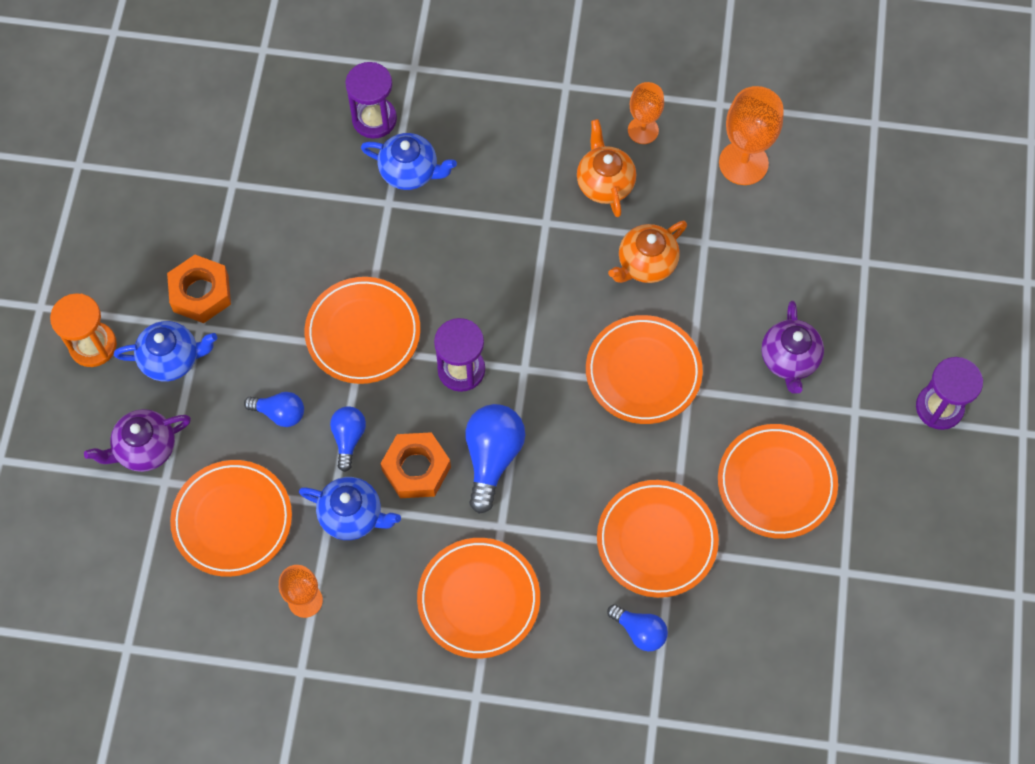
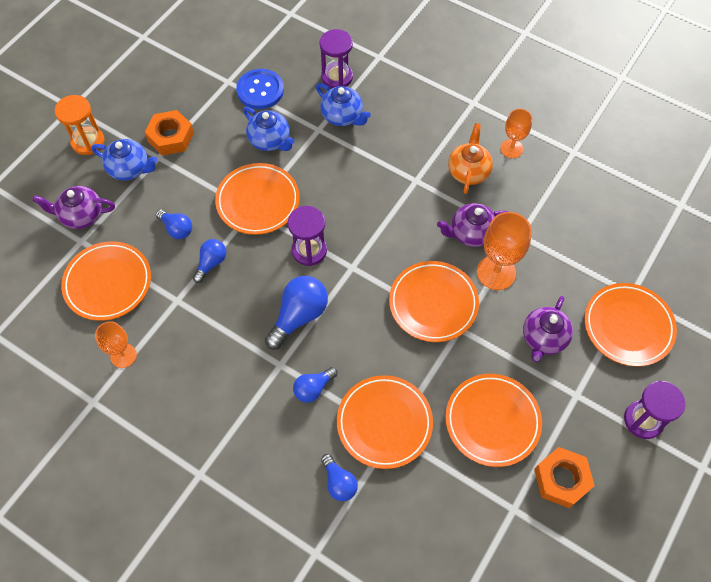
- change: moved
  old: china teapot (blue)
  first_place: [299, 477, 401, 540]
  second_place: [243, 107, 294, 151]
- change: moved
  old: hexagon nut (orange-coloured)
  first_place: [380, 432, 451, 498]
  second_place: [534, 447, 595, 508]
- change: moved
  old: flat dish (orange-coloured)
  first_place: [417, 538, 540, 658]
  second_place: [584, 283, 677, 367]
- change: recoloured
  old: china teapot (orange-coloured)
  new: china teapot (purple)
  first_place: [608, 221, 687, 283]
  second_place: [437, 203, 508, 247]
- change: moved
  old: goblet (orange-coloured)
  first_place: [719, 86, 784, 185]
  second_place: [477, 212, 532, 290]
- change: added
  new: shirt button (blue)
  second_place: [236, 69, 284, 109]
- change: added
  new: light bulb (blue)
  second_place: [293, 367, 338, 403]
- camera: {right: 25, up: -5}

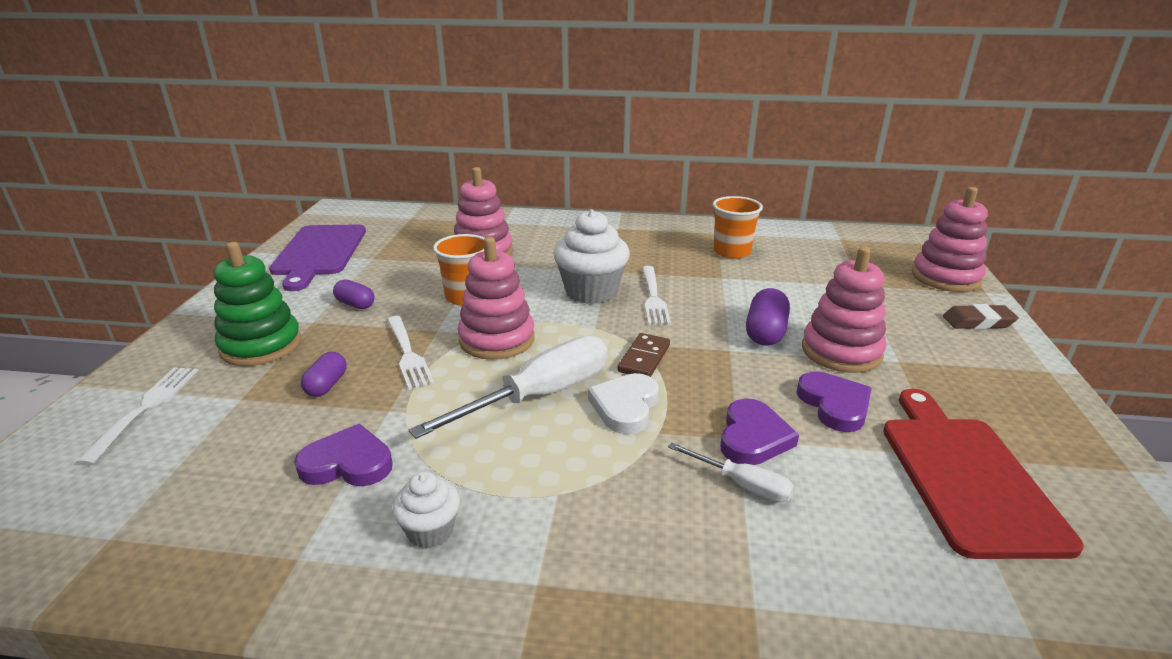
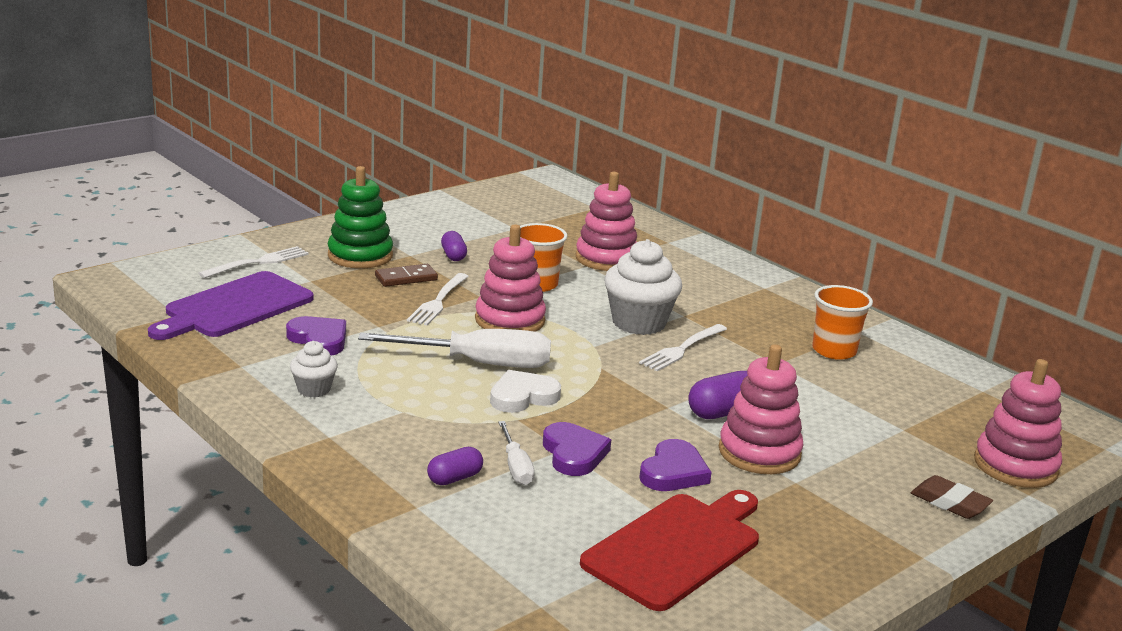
- change: moved
  old: cutting board (purple)
  first_place: [269, 224, 366, 291]
  second_place: [148, 271, 314, 340]
- change: moved
  old: capsule (purple)
  first_place: [301, 352, 347, 397]
  second_place: [427, 447, 483, 485]
- change: moved
  old: domino (dark brown)
  first_place: [617, 333, 670, 377]
  second_place: [375, 264, 438, 287]
- change: turned
  old: heart shape (purple)
  first_place: [720, 398, 799, 465]
  second_place: [543, 422, 611, 476]
  degrees: -75
- camera: {right: 40, up: -5}

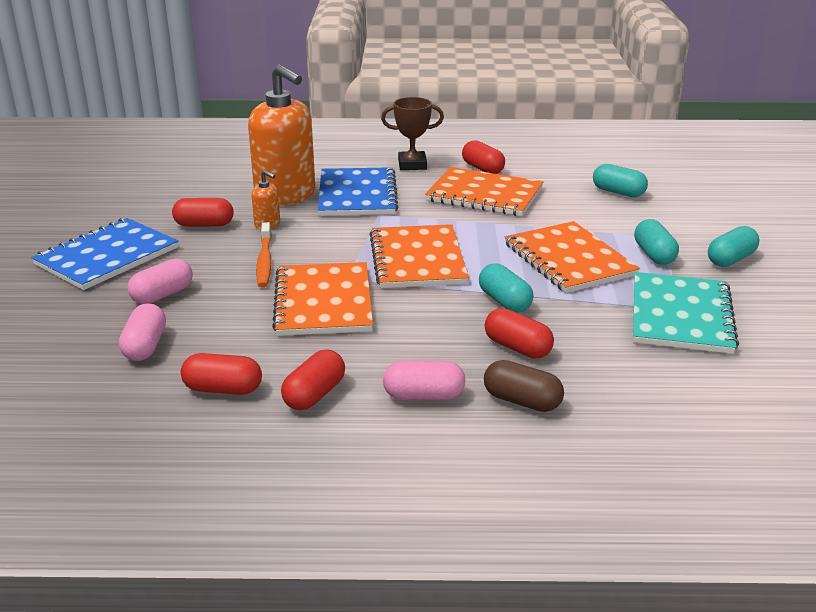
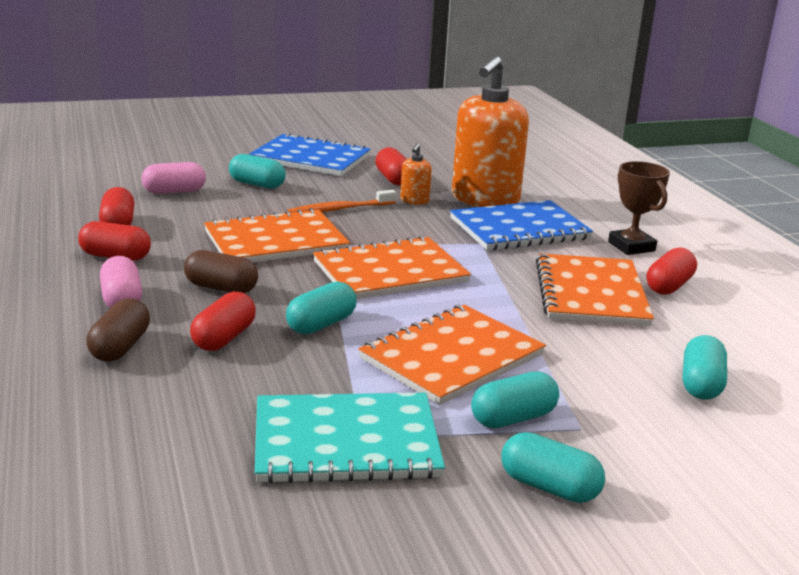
- change: recoloured
  old: capsule (rosy)
  new: capsule (teal)
  first_place: [127, 258, 193, 304]
  second_place: [229, 154, 286, 189]
- change: added
  new: capsule (dark brown)
  second_place: [184, 250, 258, 293]
- camera: {right: 70, up: -5}

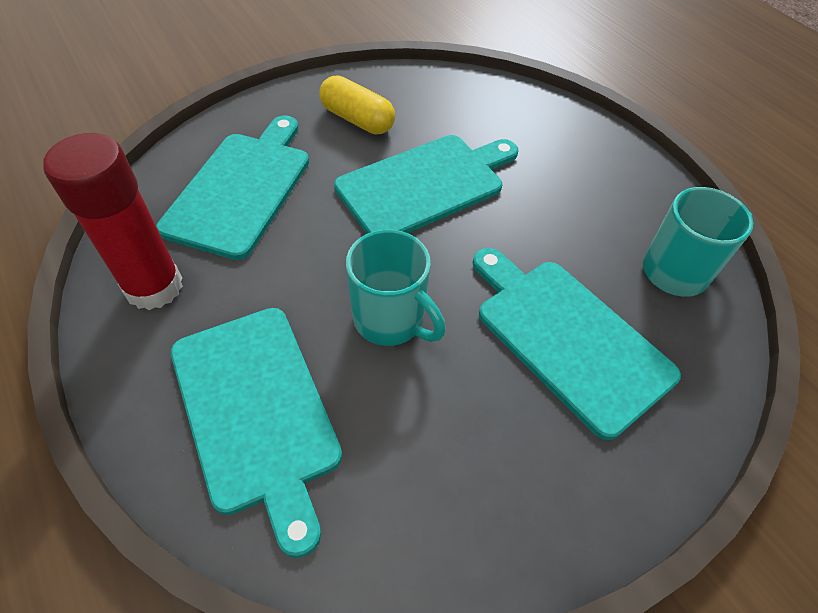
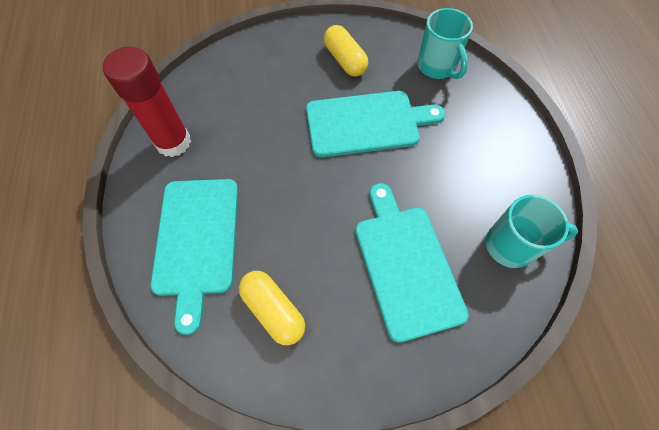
- change: removed
  old: cutting board (teal)
  first_place: [156, 115, 309, 260]
- change: moved
  old: tea mug (teal)
  first_place: [346, 230, 446, 346]
  second_place: [418, 8, 473, 79]
- change: added
  new: capsule (bright yellow)
  second_place: [239, 271, 305, 345]
- camera: {right: 25, up: 10}

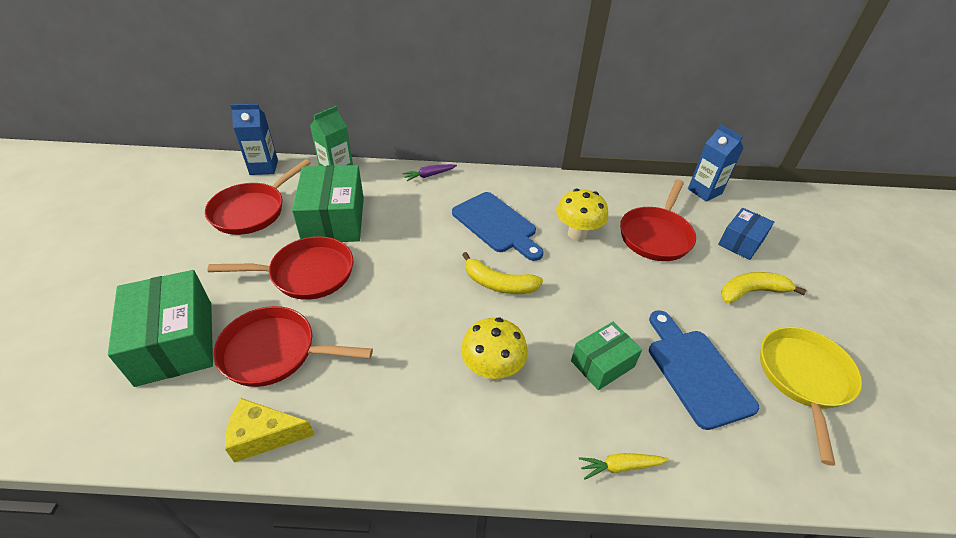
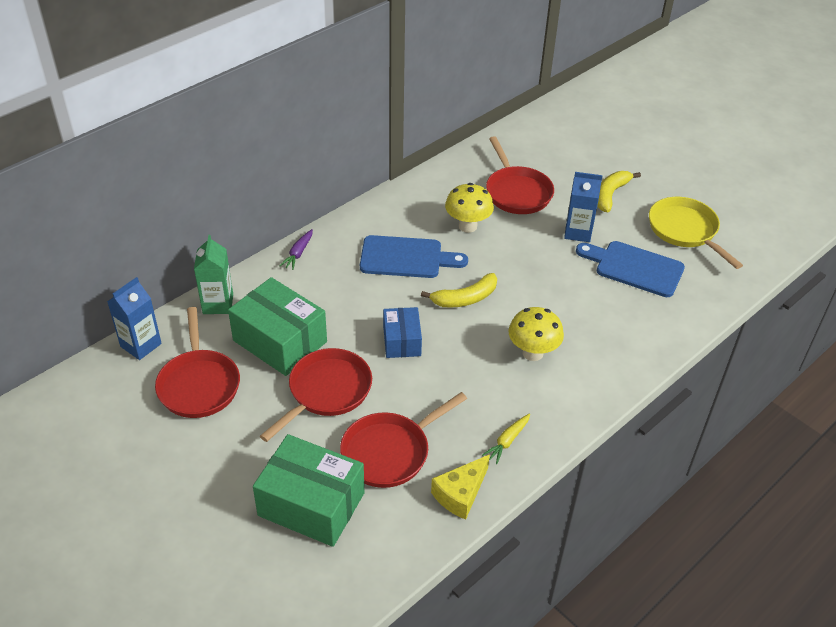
- change: removed
  old: box (emerald)
  first_place: [571, 322, 642, 390]
- change: moved
  old: root vegetable (bright yellow)
  first_place: [579, 453, 669, 479]
  second_place: [482, 414, 530, 464]
- change: moved
  old: juice carton (blue)
  first_place: [688, 124, 743, 202]
  second_place: [564, 172, 602, 242]
- change: moved
  old: box (blue)
  first_place: [718, 208, 774, 260]
  second_place: [383, 307, 422, 358]
- camera: {right: -45, up: 0}

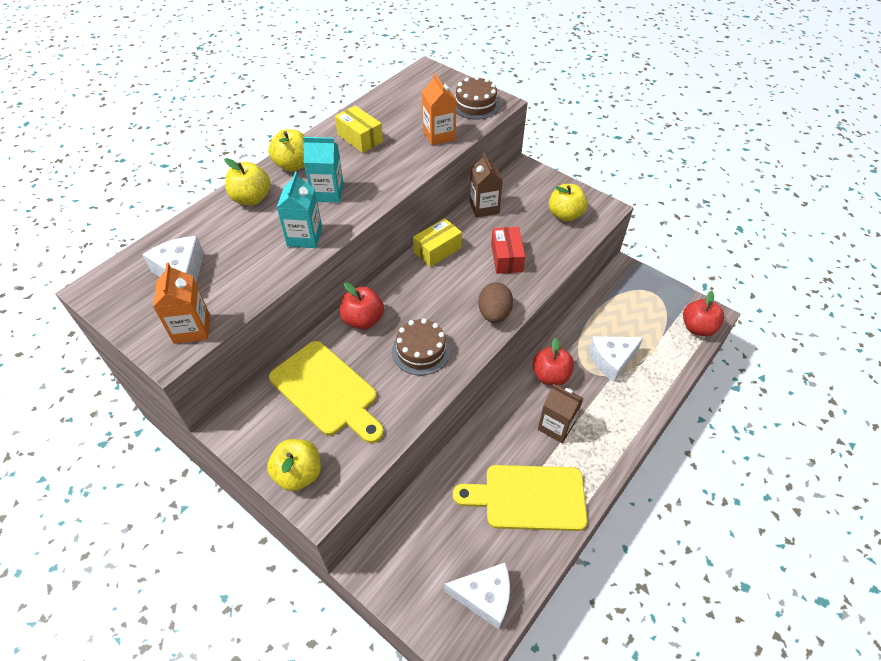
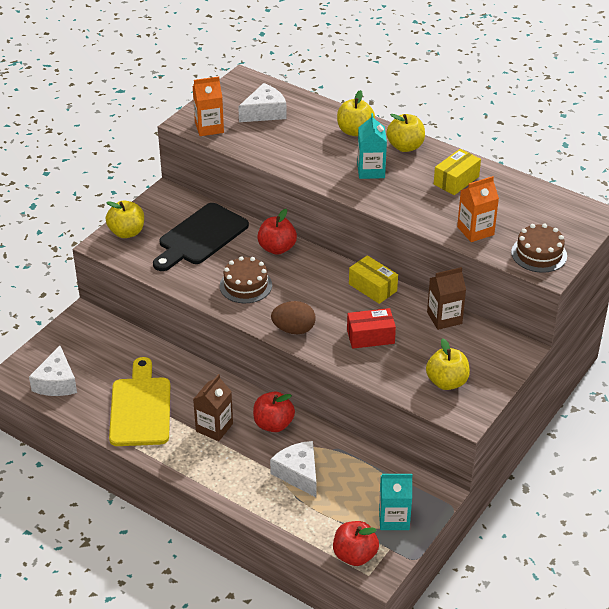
- change: recoloured
  old: cutting board (bright yellow)
  new: cutting board (jet-black)
  first_place: [269, 341, 384, 443]
  second_place: [153, 203, 249, 271]
- change: moved
  old: juice carton (teal)
  first_place: [276, 172, 322, 248]
  second_place: [379, 474, 412, 530]
- camera: {right: 85, up: -10}

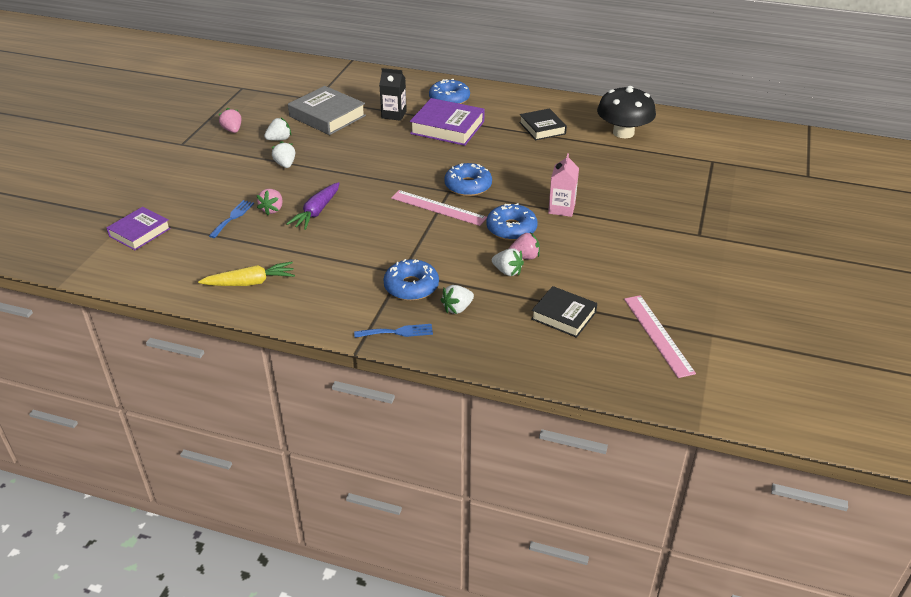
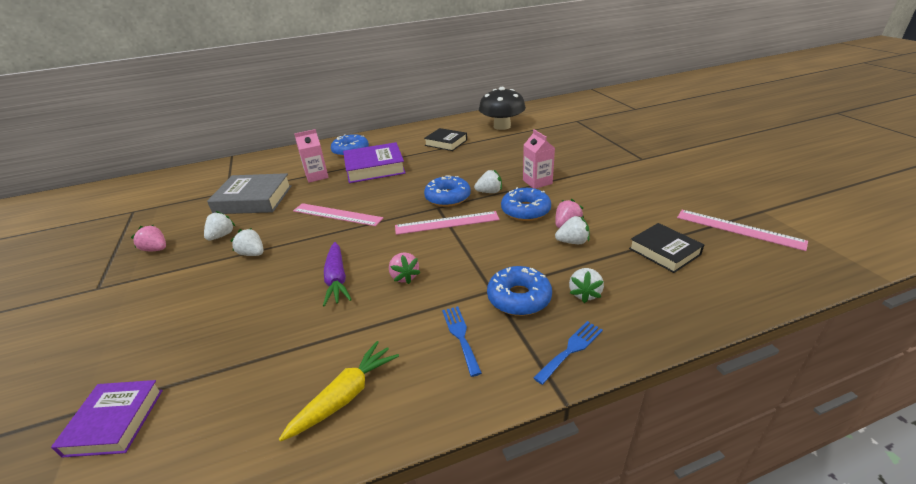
- change: moved
  old: dinner fork (blue)
  first_place: [209, 200, 254, 238]
  second_place: [442, 306, 482, 377]
- change: moved
  old: berry (rosy)
  first_place: [257, 189, 283, 215]
  second_place: [389, 252, 421, 284]
- change: recoloured
  old: juice carton (jet-black)
  new: juice carton (rosy)
  first_place: [379, 68, 407, 121]
  second_place: [294, 129, 329, 183]
- change: turned
  old: book (jet-black)
  first_place: [531, 286, 597, 338]
  second_place: [629, 223, 704, 273]
  degrees: 60
- change: added
  new: straightedge (rosy)
  second_place: [293, 203, 383, 226]
- change: added
  new: berry (snow-white)
  second_place: [474, 170, 502, 193]
- camera: {right: -35, up: -5}

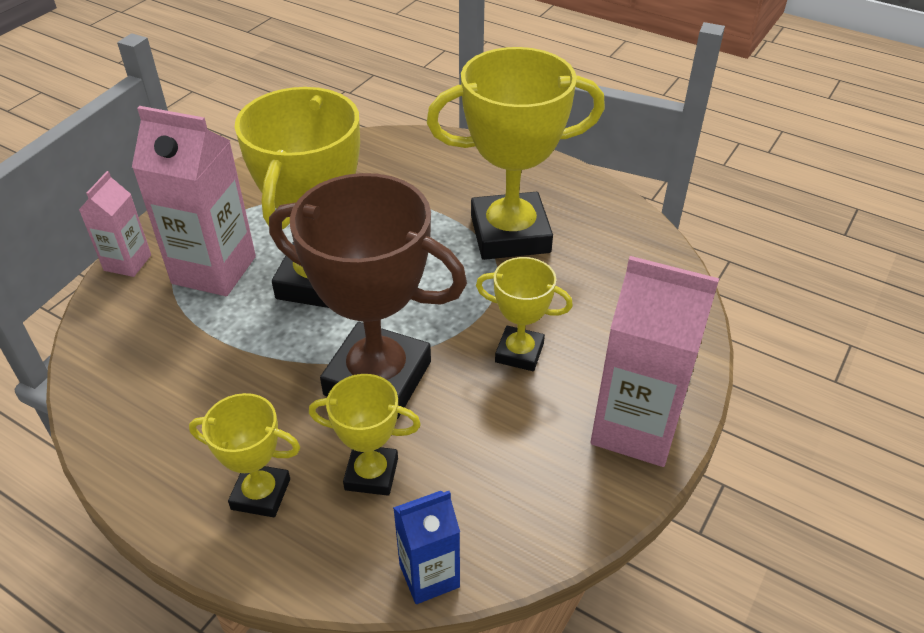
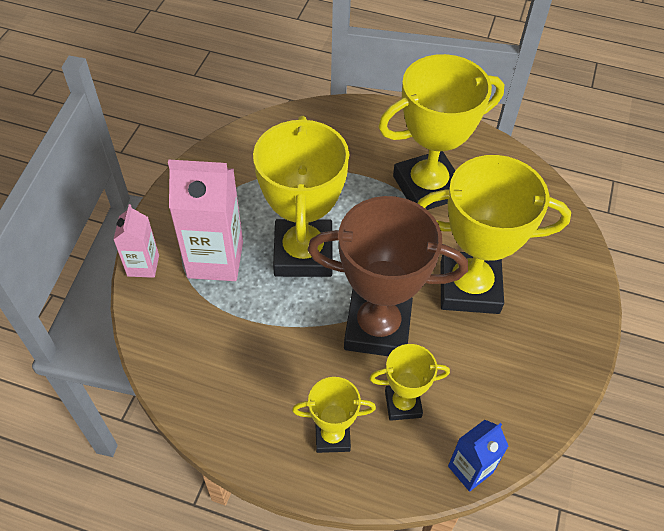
- change: resized
  old: prize cup (bright yellow)
  first_place: [476, 257, 573, 371]
  second_place: [418, 155, 571, 314]
  factor: 1.98
- change: removed
  old: juice carton (rosy)
  first_place: [591, 256, 719, 467]
- camera: {right: -15, up: 10}

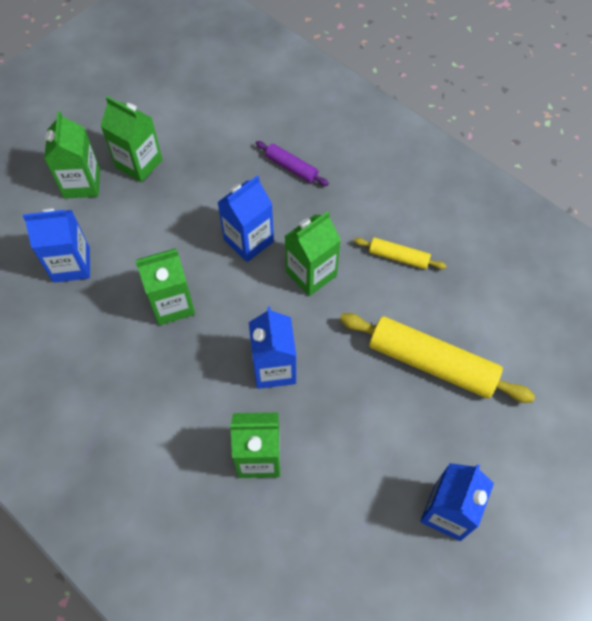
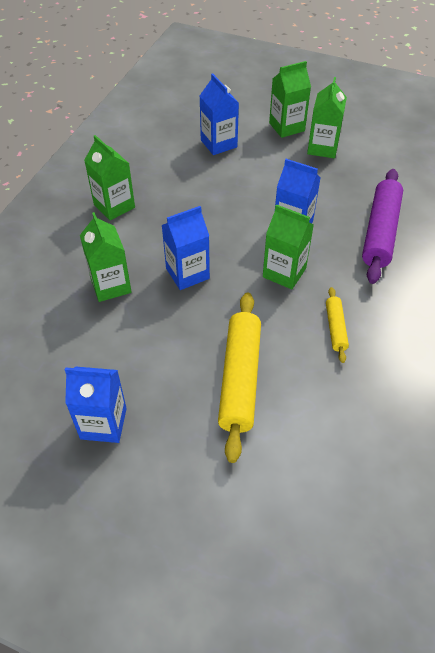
- change: moved
  old: juice carton (emerald)
  first_place: [135, 248, 195, 325]
  second_place: [84, 135, 135, 221]
- change: resized
  old: dough roller (purple)
  first_place: [256, 141, 329, 186]
  second_place: [362, 169, 403, 284]
  factor: 1.98
- camera: {right: 70, up: -10}

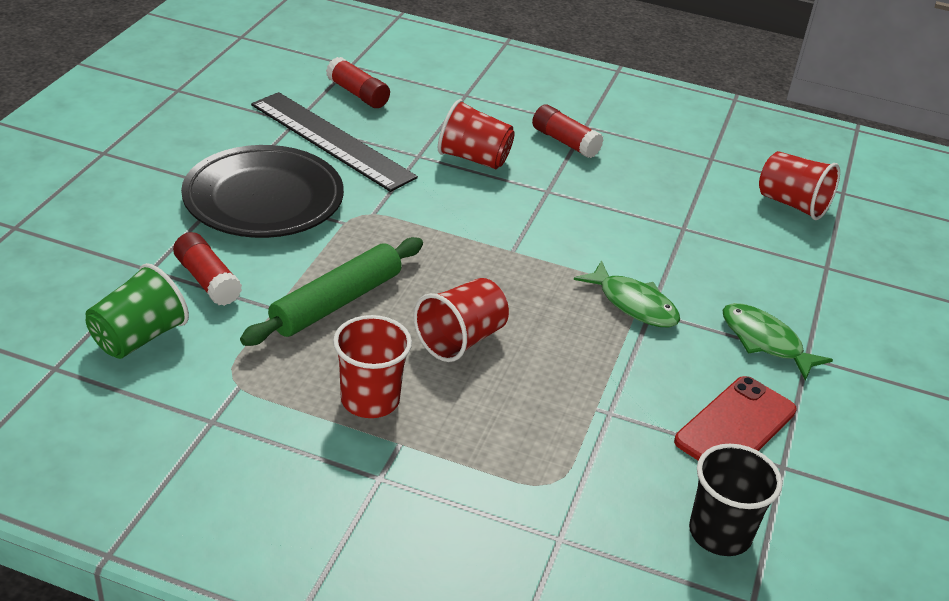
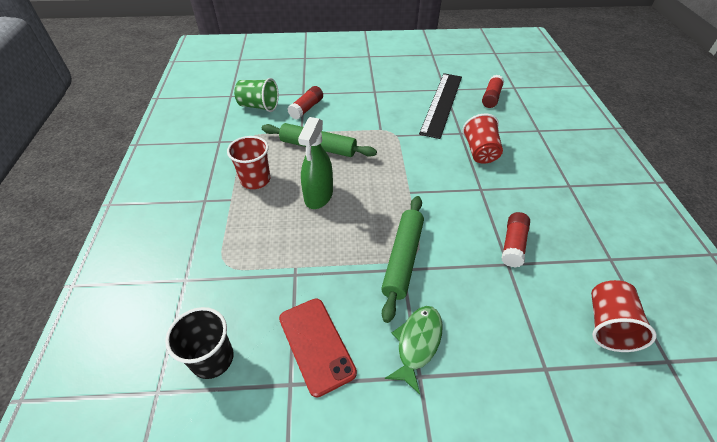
- change: removed
  old: flat dish (jet-black)
  first_place: [181, 145, 344, 238]
- change: replaced
  old: cup (crimson)
  new: spray bottle (emerald)
  first_place: [414, 278, 509, 362]
  second_place: [298, 117, 333, 209]
- change: moved
  old: glue stick (crimson)
  first_place: [532, 104, 604, 158]
  second_place: [502, 212, 530, 268]
- change: replaced
  old: fish figure (emerald)
  new: dough roller (emerald)
  first_place: [574, 260, 680, 327]
  second_place: [381, 196, 424, 323]
- change: turned
  old: smartphone (crimson)
  first_place: [674, 376, 797, 460]
  second_place: [279, 298, 357, 397]
  degrees: 45
- camera: {right: 70, up: 10}

